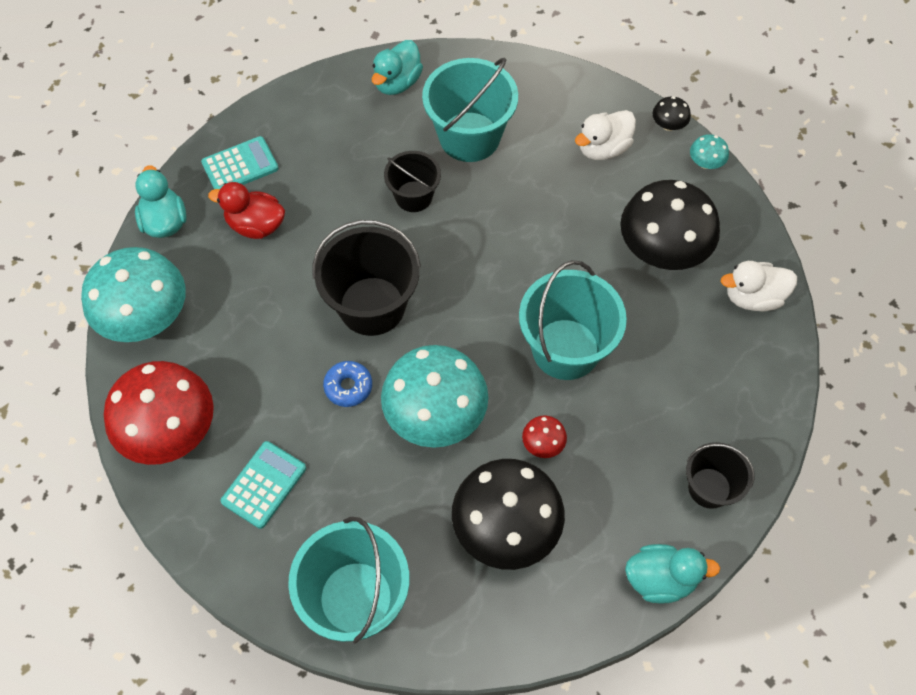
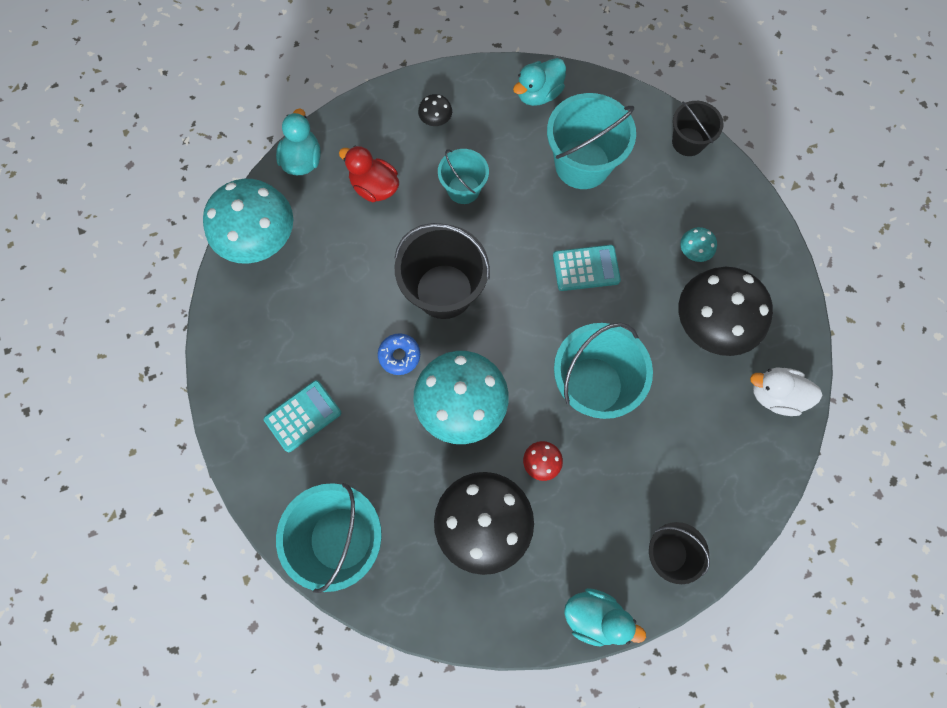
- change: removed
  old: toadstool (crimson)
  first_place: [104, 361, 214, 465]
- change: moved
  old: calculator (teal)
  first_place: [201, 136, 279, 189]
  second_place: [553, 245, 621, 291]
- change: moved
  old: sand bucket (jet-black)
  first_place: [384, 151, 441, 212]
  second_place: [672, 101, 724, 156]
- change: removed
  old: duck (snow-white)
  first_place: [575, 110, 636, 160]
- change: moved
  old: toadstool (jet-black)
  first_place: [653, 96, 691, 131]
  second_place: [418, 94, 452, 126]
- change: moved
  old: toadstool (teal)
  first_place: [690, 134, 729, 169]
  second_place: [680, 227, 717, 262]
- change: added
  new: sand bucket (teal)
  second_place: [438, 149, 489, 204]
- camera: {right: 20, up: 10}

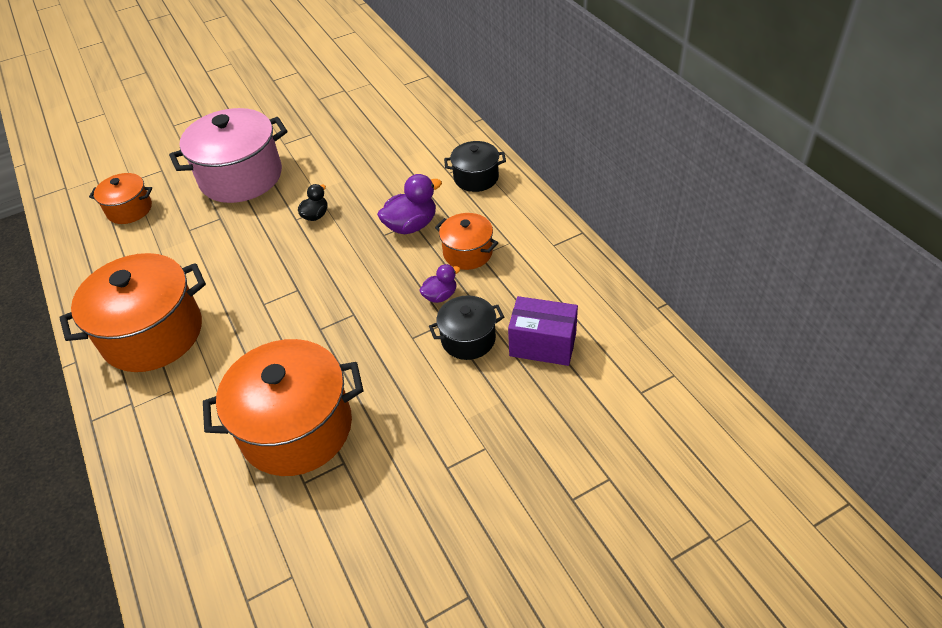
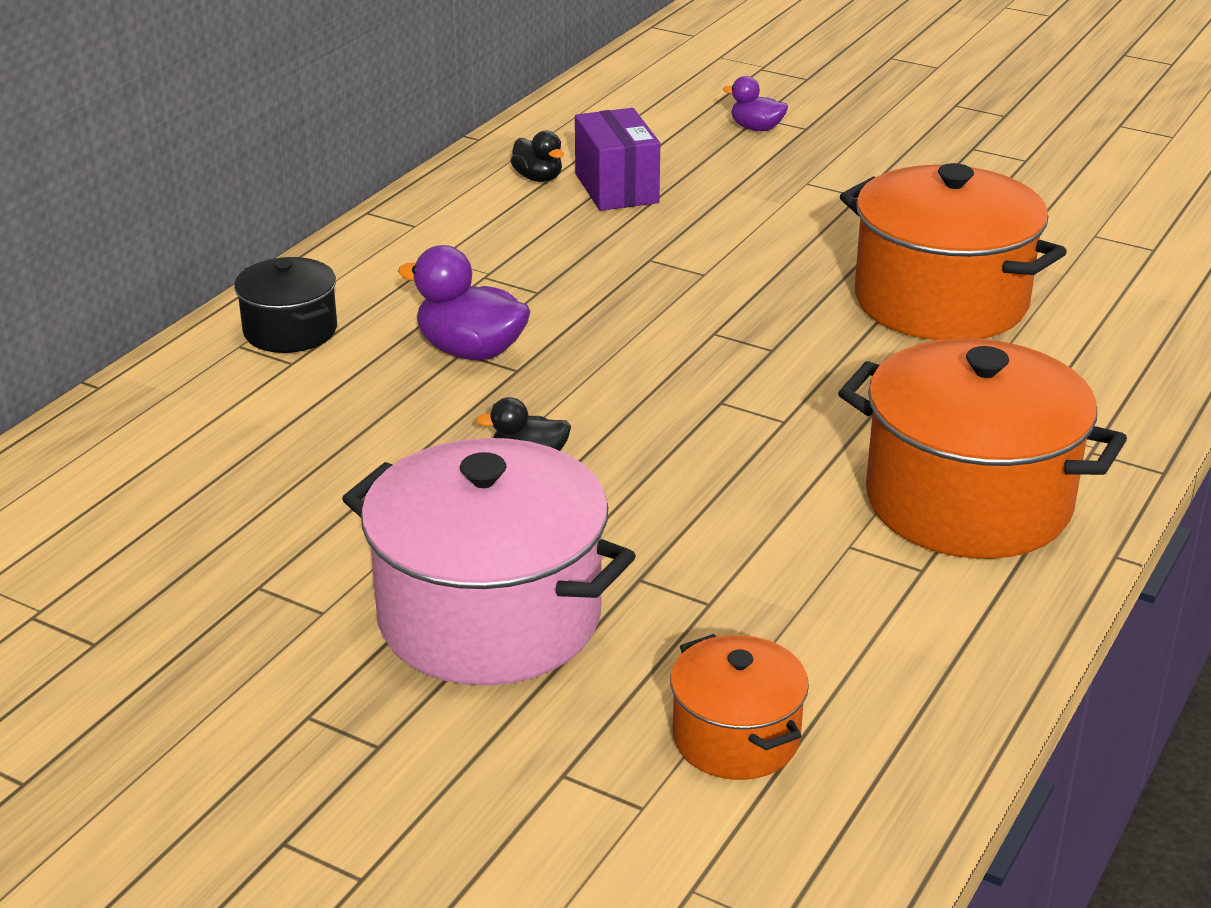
- change: moved
  old: duck (purple)
  first_place: [419, 264, 460, 303]
  second_place: [723, 76, 788, 131]
- change: removed
  old: cooking pot (jet-black)
  first_place: [429, 295, 504, 360]
- change: removed
  old: cooking pot (orange-coloured)
  first_place: [435, 213, 498, 270]
- change: added
  new: duck (jet-black)
  second_place: [511, 131, 564, 182]
- camera: {right: -125, up: -15}

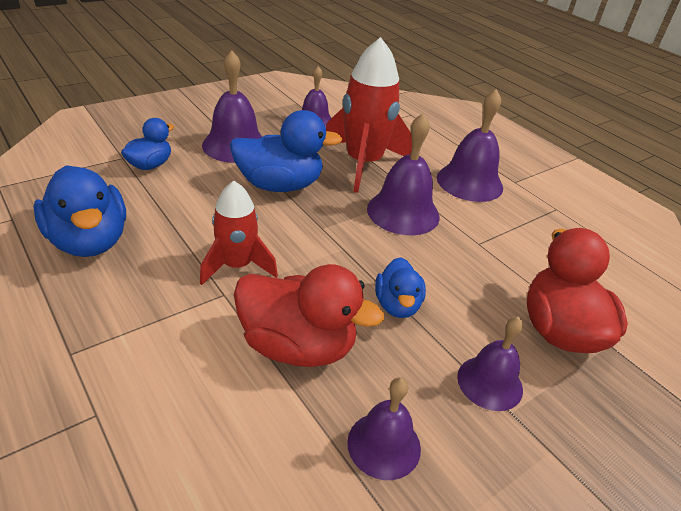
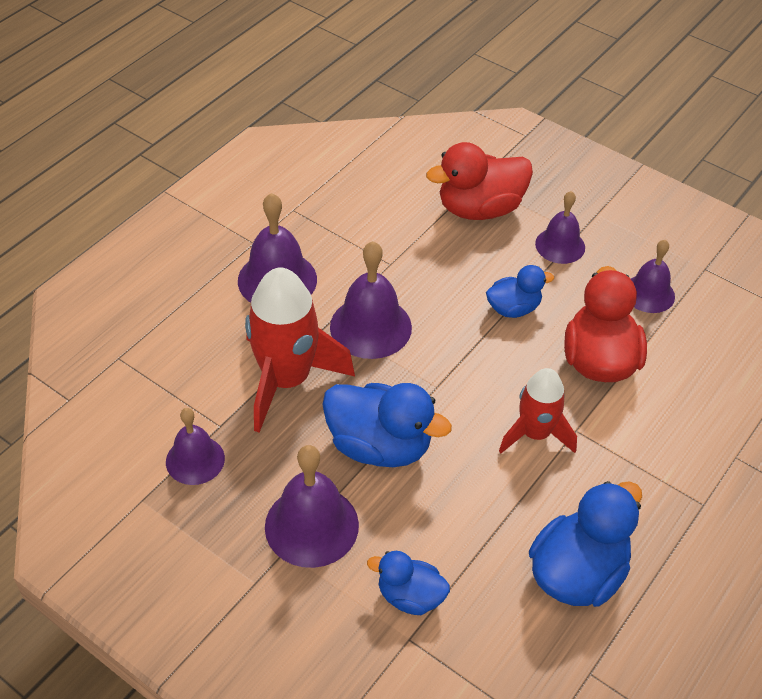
- change: turned
  old: duck (blue)
  first_place: [230, 110, 342, 192]
  second_place: [322, 383, 452, 467]
  degrees: 135
- camera: {right: -105, up: 10}

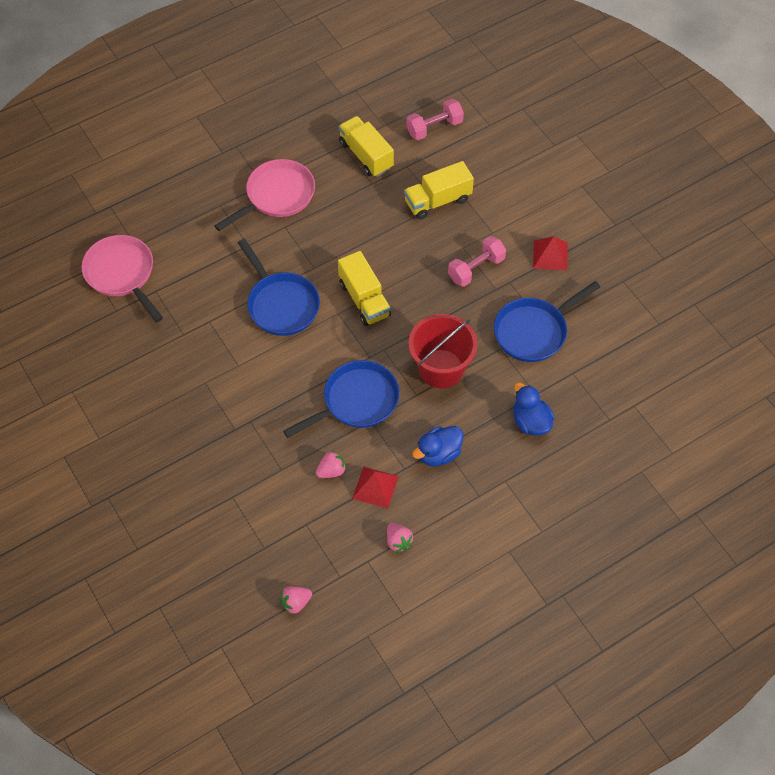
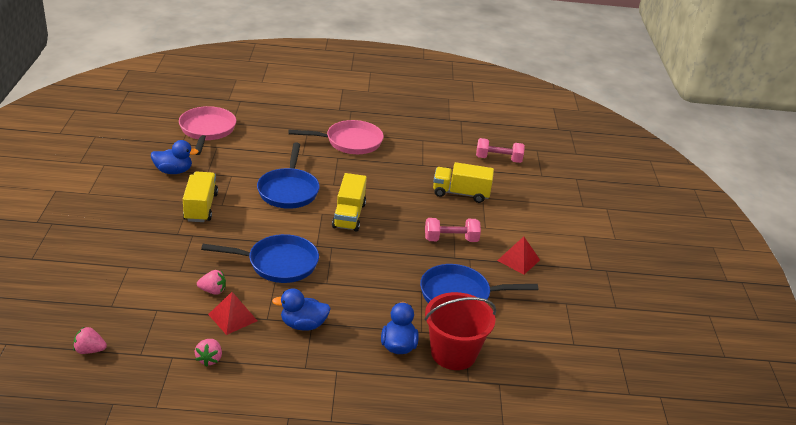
- change: moved
  old: truck (bright yellow)
  first_place: [339, 116, 394, 177]
  second_place: [183, 172, 218, 222]
- change: moved
  old: sand bucket (crimson)
  first_place: [408, 314, 478, 388]
  second_place: [425, 292, 496, 370]
- change: added
  new: duck (blue)
  second_place: [151, 140, 199, 174]
- camera: {right: 30, up: -25}

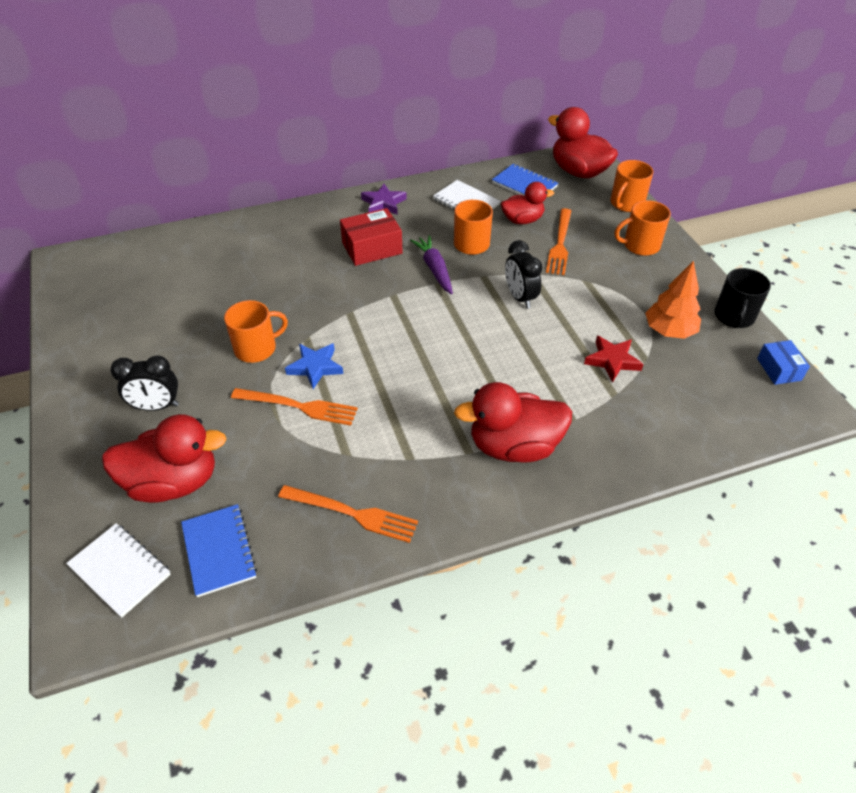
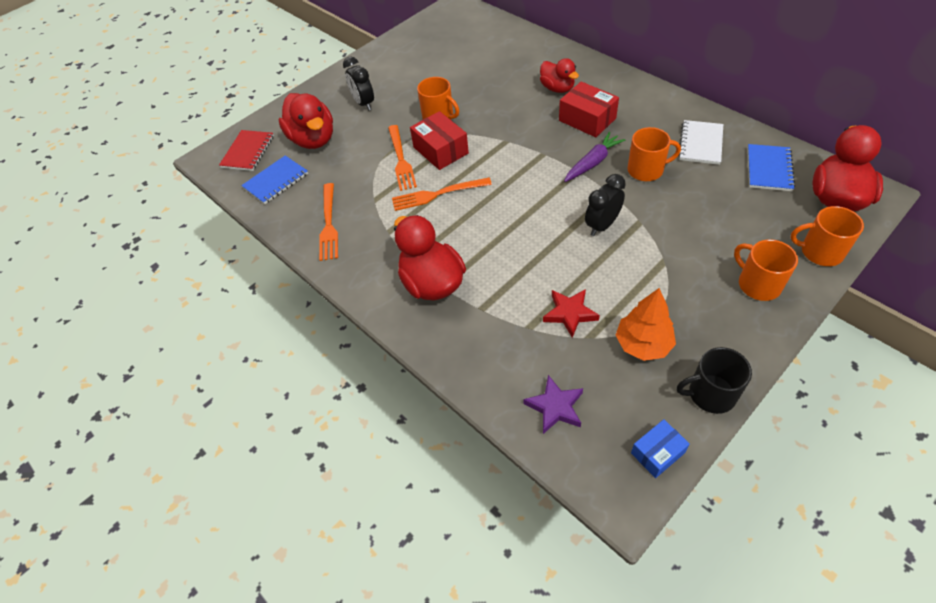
- change: recoloured
  old: notepad (snow-white)
  new: notepad (crimson)
  first_place: [66, 523, 171, 618]
  second_place: [219, 130, 274, 171]
- change: replaced
  old: five-pointed star (blue)
  new: box (crimson)
  first_place: [285, 343, 343, 389]
  second_place: [410, 111, 469, 170]
- change: moved
  old: five-pointed star (purple)
  first_place: [361, 184, 407, 215]
  second_place: [523, 375, 583, 434]
- change: moved
  old: duck (crimson)
  first_place: [501, 182, 554, 224]
  second_place: [540, 58, 579, 93]
- change: moved
  old: dinner fork (orange-coloured)
  first_place: [546, 208, 571, 275]
  second_place: [392, 177, 492, 211]
- camera: {right: 70, up: 5}

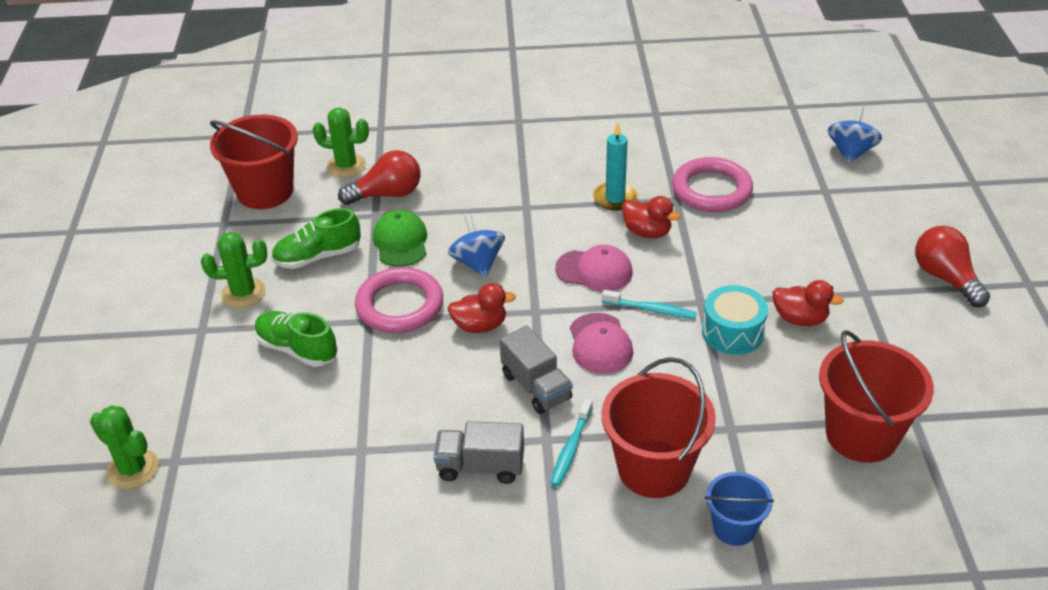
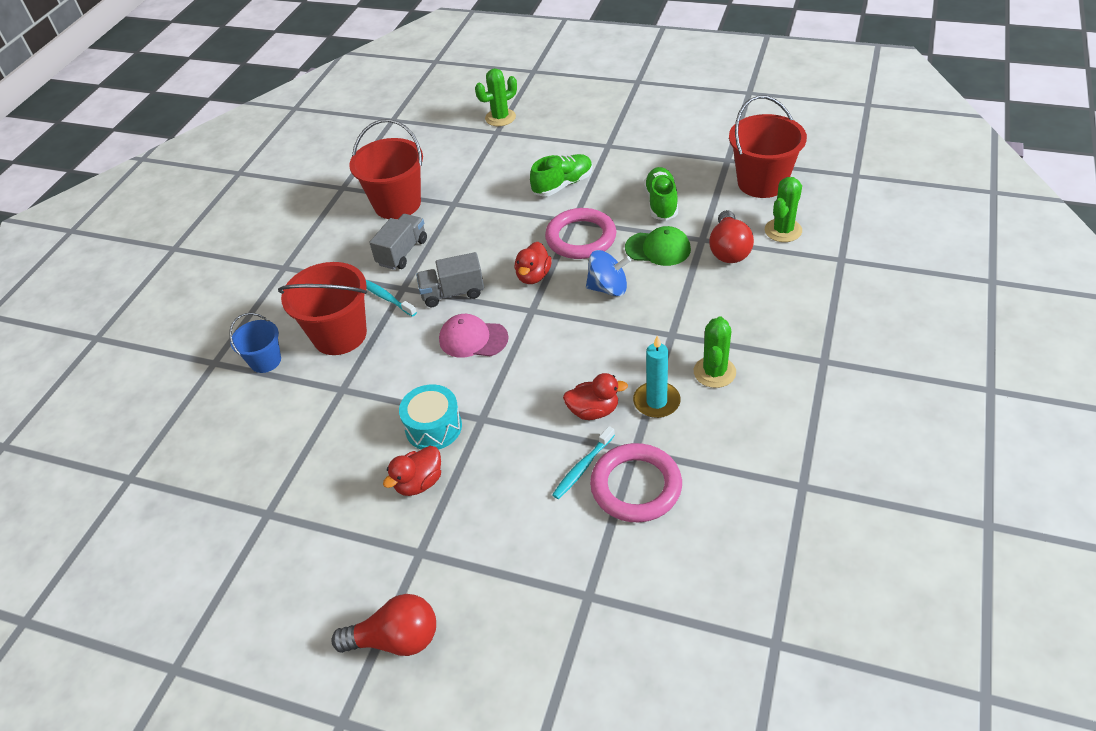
- change: moved
  old: prickly plant (emerald)
  first_place: [201, 232, 267, 308]
  second_place: [694, 316, 736, 388]
- change: removed
  old: baseball cap (rosy)
  first_place: [555, 245, 633, 291]
- change: moved
  old: dental brush (teal)
  first_place: [602, 290, 697, 319]
  second_place: [552, 426, 615, 499]
- change: turned
  old: duck (crimson)
  first_place: [622, 196, 680, 238]
  second_place: [563, 373, 628, 420]
  degrees: -150
- change: moved
  old: sand bucket (crimson)
  first_place: [819, 330, 934, 463]
  second_place: [349, 119, 423, 219]
- change: removed
  old: spinning top (blue)
  first_place: [827, 106, 882, 164]
- camera: {right: 115, up: 5}

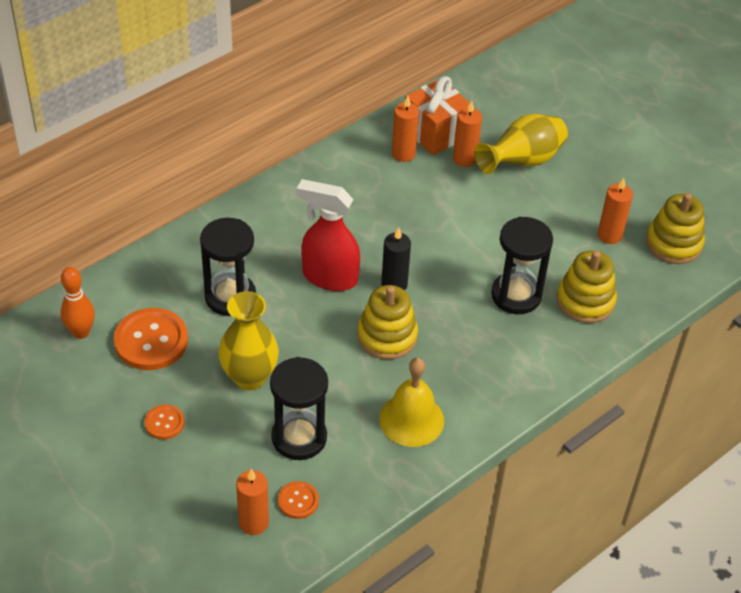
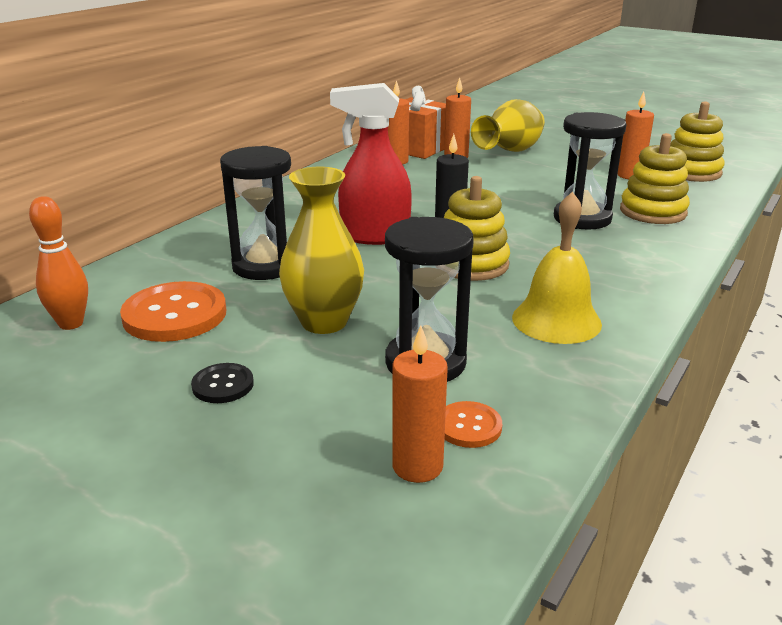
- change: recoloured
  old: shirt button (orange-coloured)
  new: shirt button (jet-black)
  first_place: [145, 405, 185, 439]
  second_place: [191, 363, 254, 403]
- camera: {right: -15, up: -20}

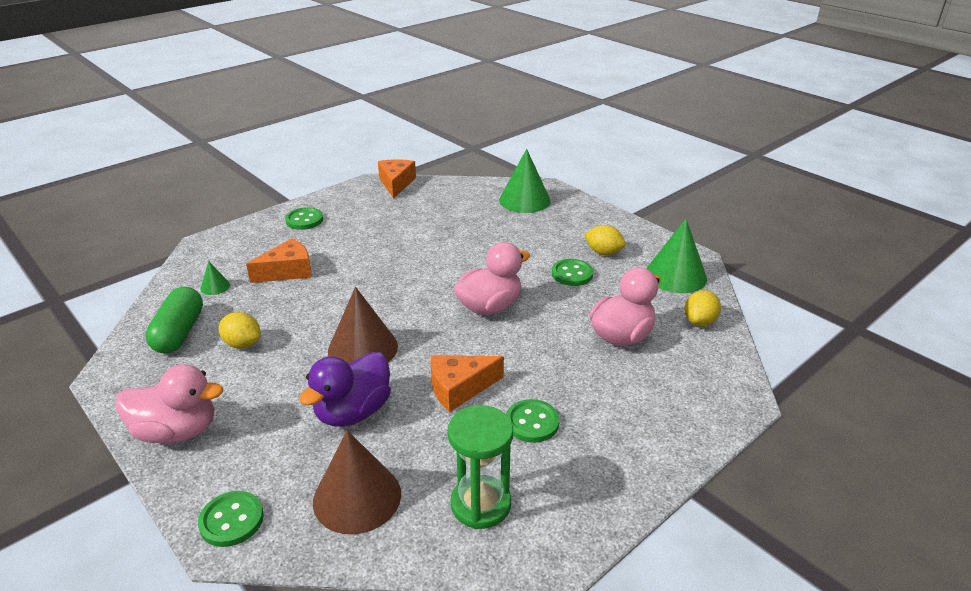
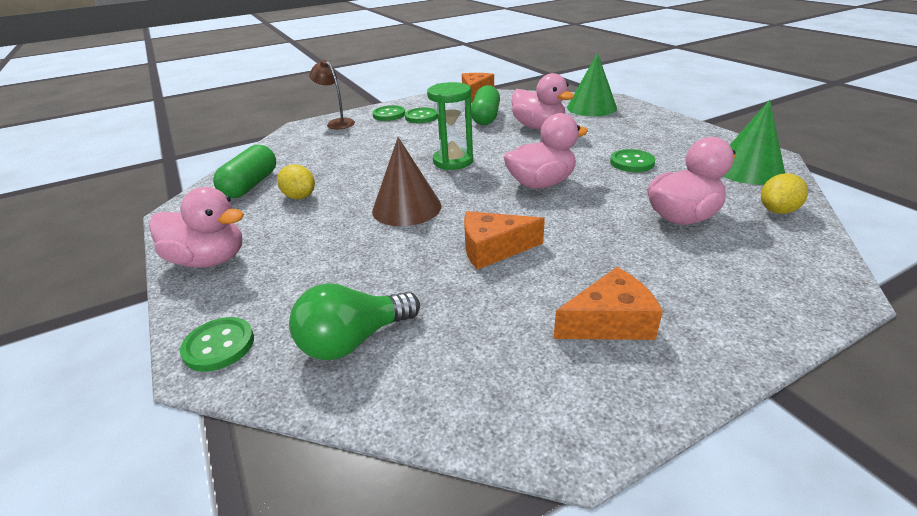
- change: removed
  old: cone shape (emerald)
  first_place: [200, 261, 230, 295]
- change: moved
  old: piece of cheese (orange-coloured)
  first_place: [246, 238, 312, 283]
  second_place: [554, 267, 663, 340]
- change: removed
  old: duck (purple)
  first_place: [299, 352, 391, 427]
- change: replaced
  old: cone shape (dark brown)
  new: light bulb (emerald)
  first_place: [313, 430, 401, 534]
  second_place: [289, 283, 420, 360]
- change: moved
  old: sandglass (emerald)
  first_place: [448, 405, 513, 529]
  second_place: [427, 82, 473, 170]
- change: moved
  old: shirt button (emerald)
  first_place: [506, 399, 559, 443]
  second_place: [405, 107, 438, 123]
- change: removed
  old: toy lemon (bright yellow)
  first_place: [584, 225, 626, 255]
- change: added
  new: desk lamp (dark brown)
  second_place: [309, 59, 355, 129]
- change: added
  new: capsule (emerald)
  second_place: [471, 85, 500, 125]
- change: added
  new: duck (rosy)
  second_place: [512, 73, 574, 129]
- camera: {right: 15, up: 0}

